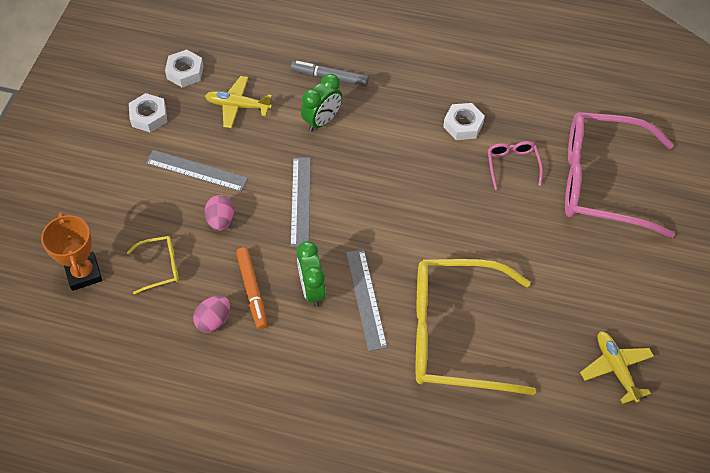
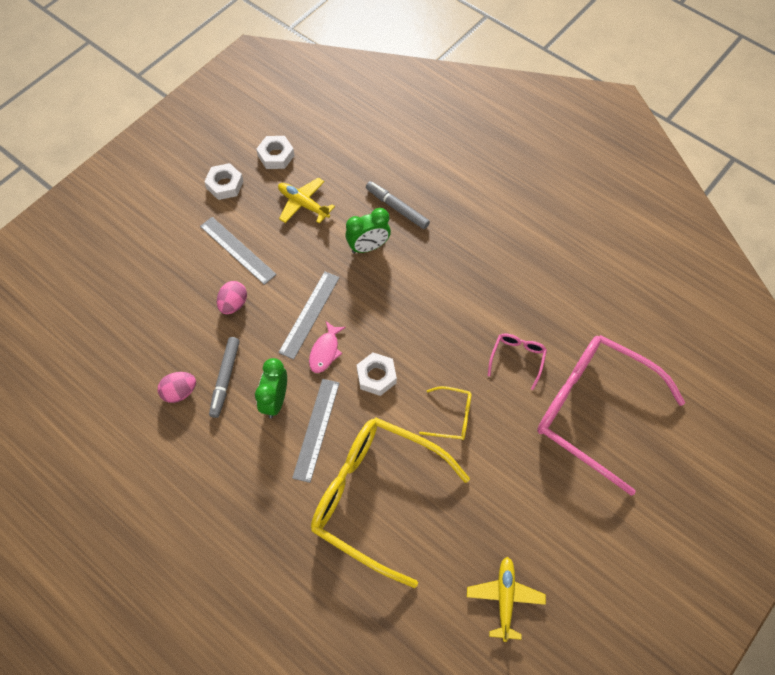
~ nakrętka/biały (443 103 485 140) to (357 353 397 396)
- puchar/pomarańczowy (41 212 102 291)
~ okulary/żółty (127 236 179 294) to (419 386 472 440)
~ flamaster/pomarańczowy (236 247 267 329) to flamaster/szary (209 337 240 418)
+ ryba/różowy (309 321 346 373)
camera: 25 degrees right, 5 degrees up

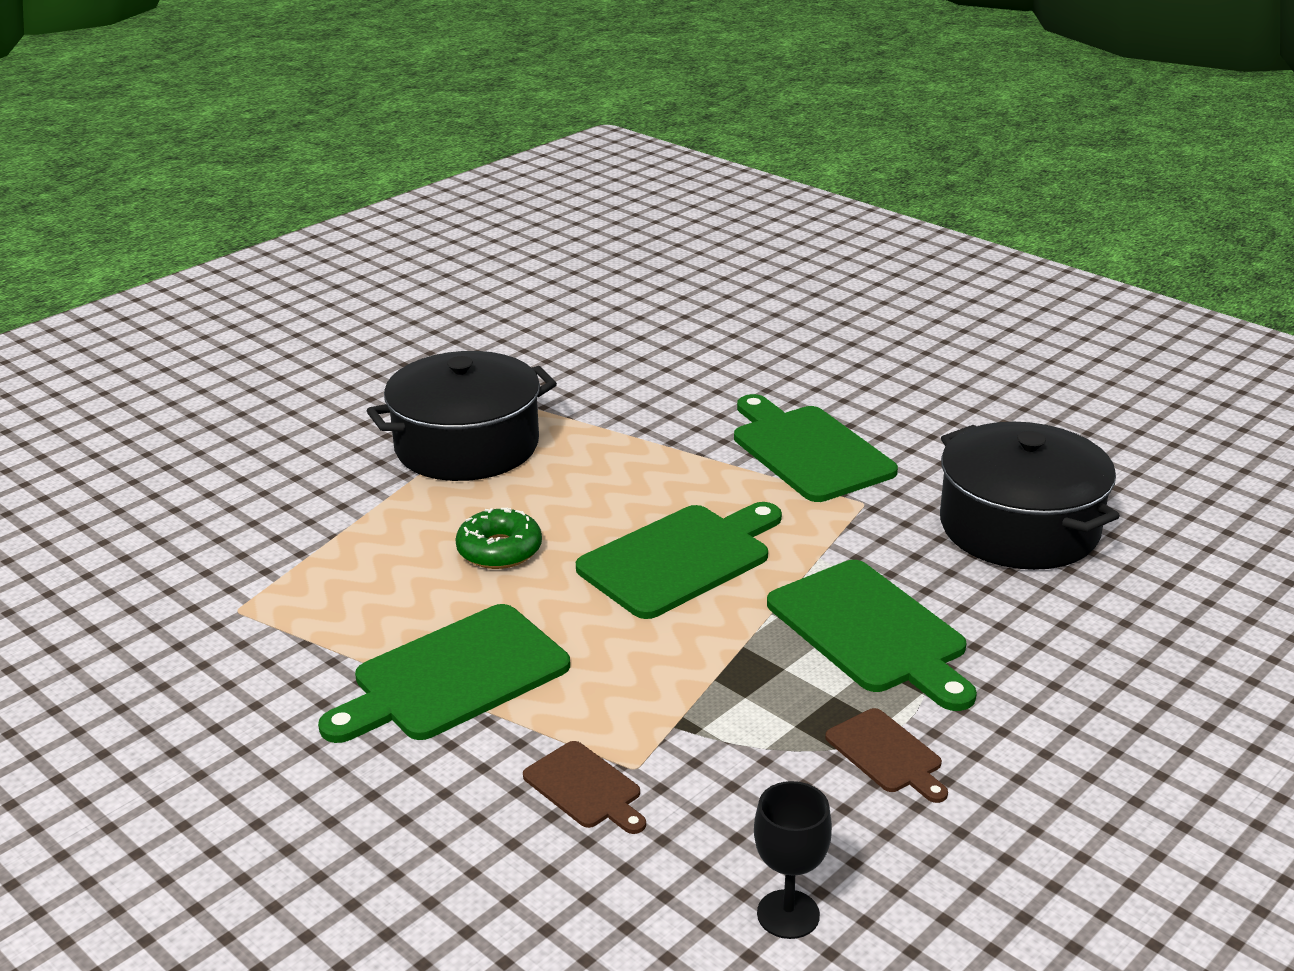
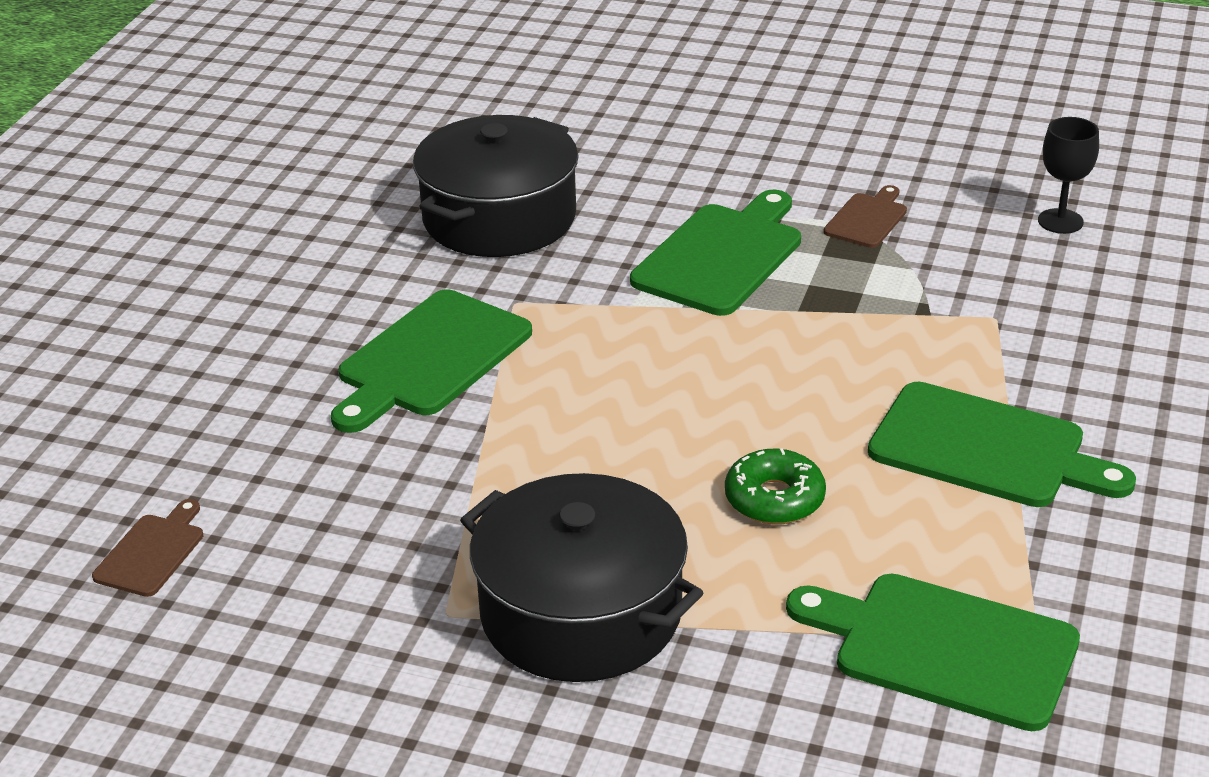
~ deska do krojenia/zielony (576 502 782 619) to (786 574 1080 731)
~ deska do krojenia/brązowy (523 741 646 834) to (92 499 203 597)
camera: 115 degrees left, 5 degrees up

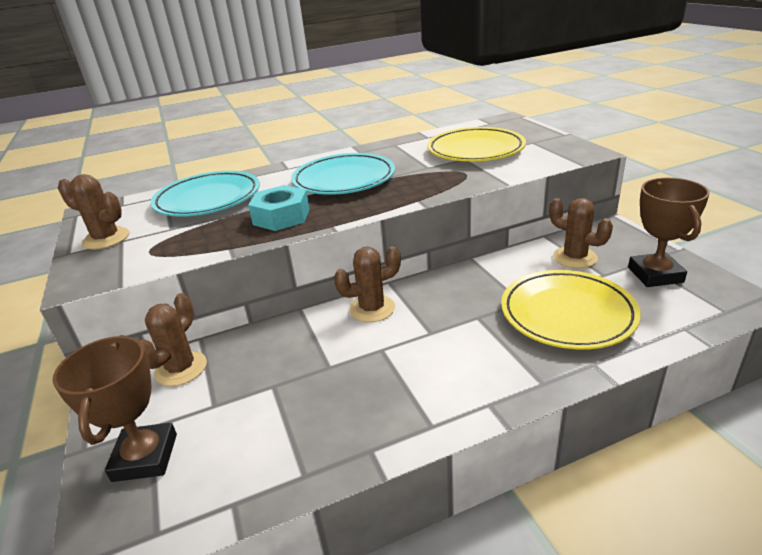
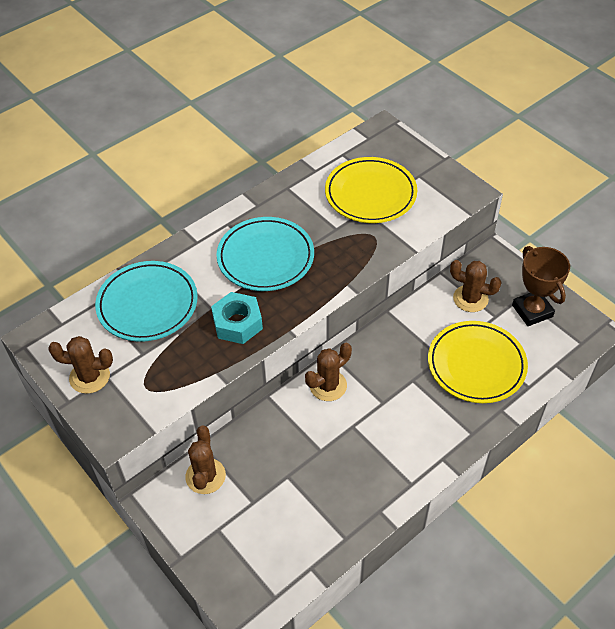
- puchar/brązowy (52 335 177 482)
camera: 20 degrees left, 20 degrees up

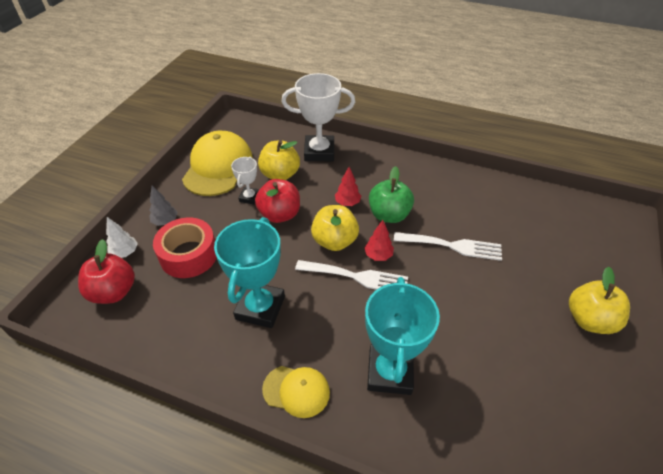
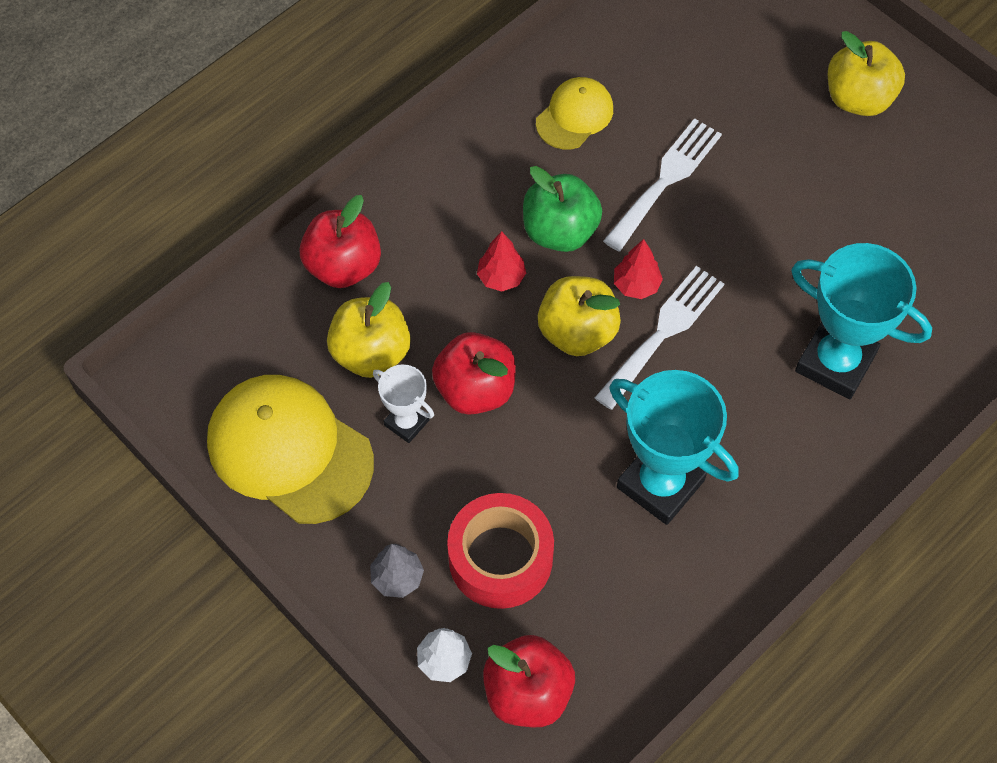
~ puchar/biały (282 73 355 161) to jabłko/czerwony (299 195 381 288)
~ czapka/żółty (262 366 330 418) to (536 77 613 149)
camera: 65 degrees left, 15 degrees up

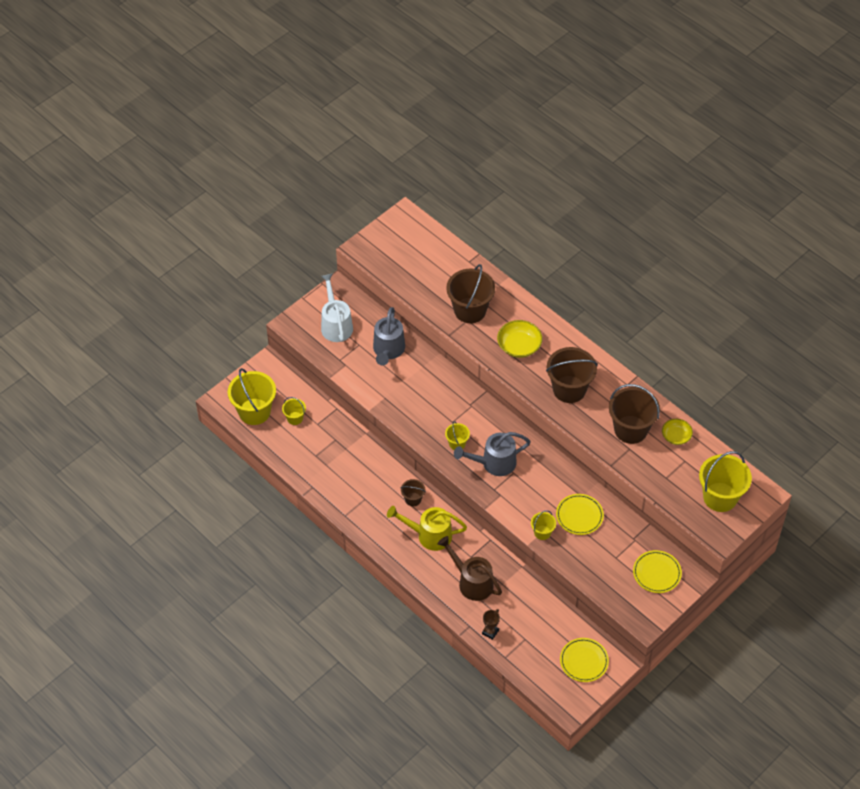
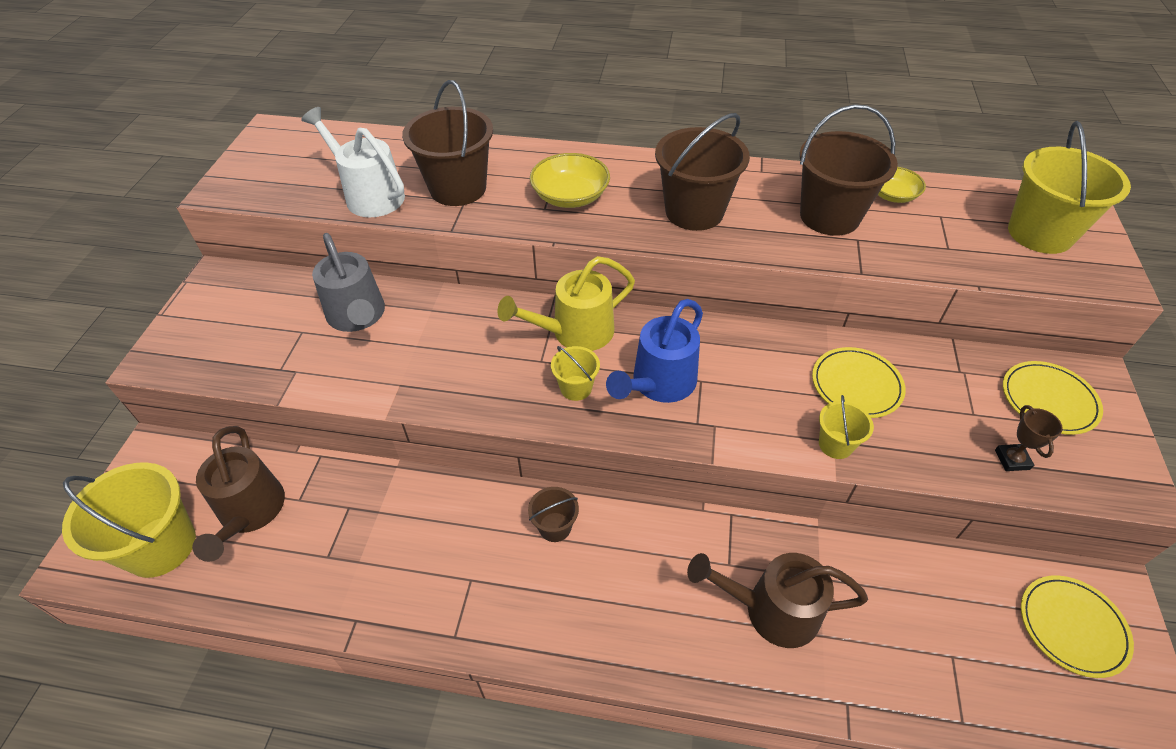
~ konewka/biały (321 274 353 342) to (301 107 405 217)
~ wiadro/żółty (282 397 306 425) to konewka/brązowy (192 426 285 562)
~ konewka/szary (454 432 531 476) to konewka/niebieski (606 299 703 403)
~ konewka/żółty (387 506 467 551) to (498 256 635 351)
~ puchar/brązowy (482 609 500 640) to (995 405 1063 471)
camera: 35 degrees left, 5 degrees down

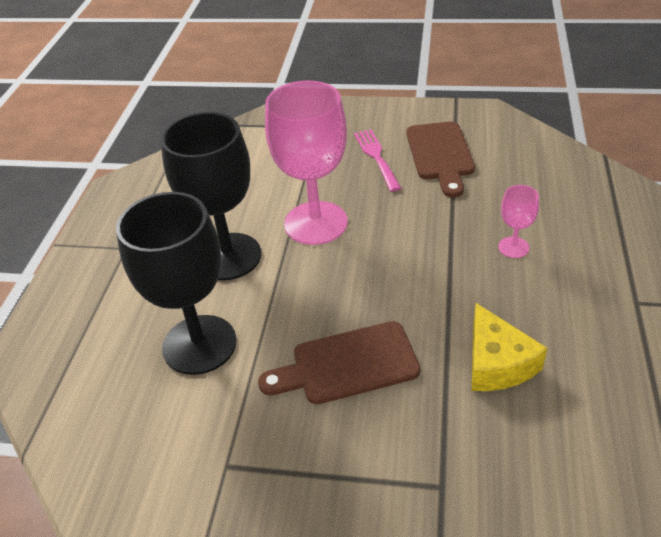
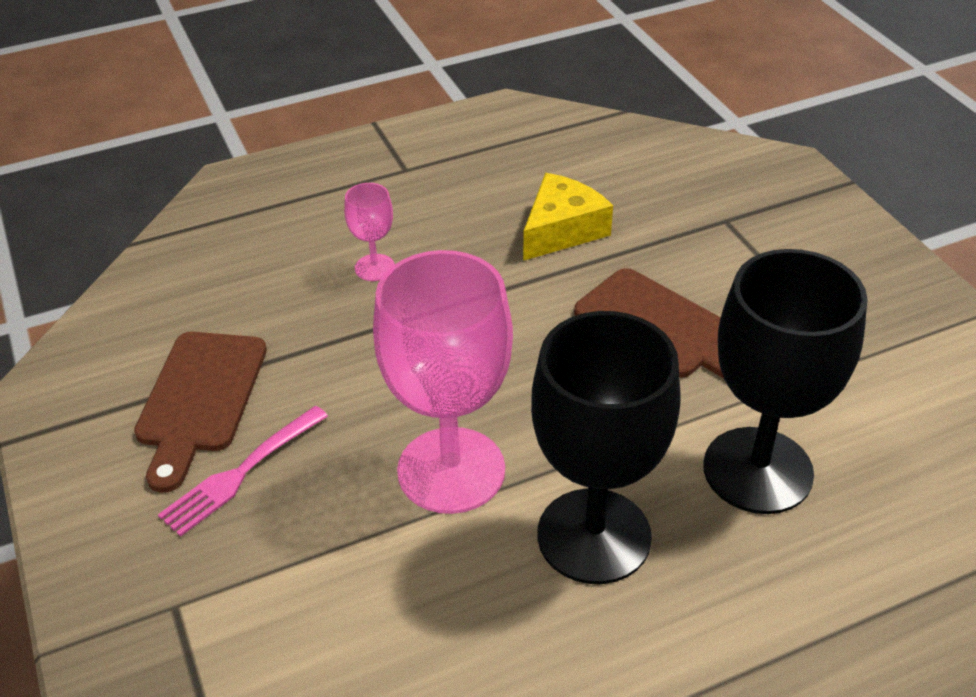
~ deska do krojenia/brązowy (406 122 475 198) = (134 332 267 493) 135 degrees clockwise
camera: 125 degrees left, 0 degrees up

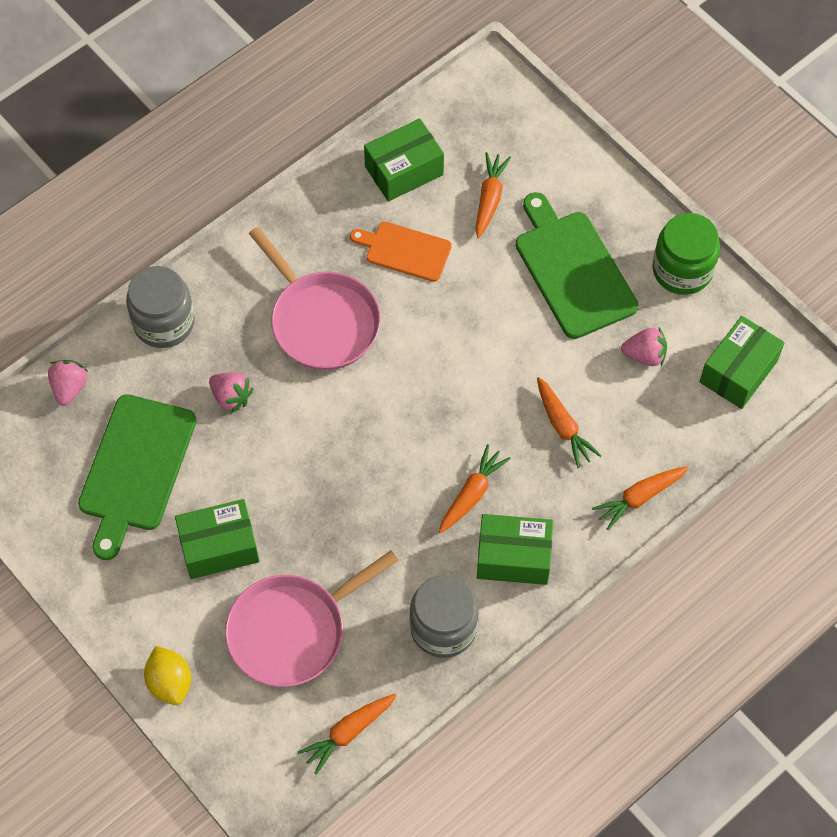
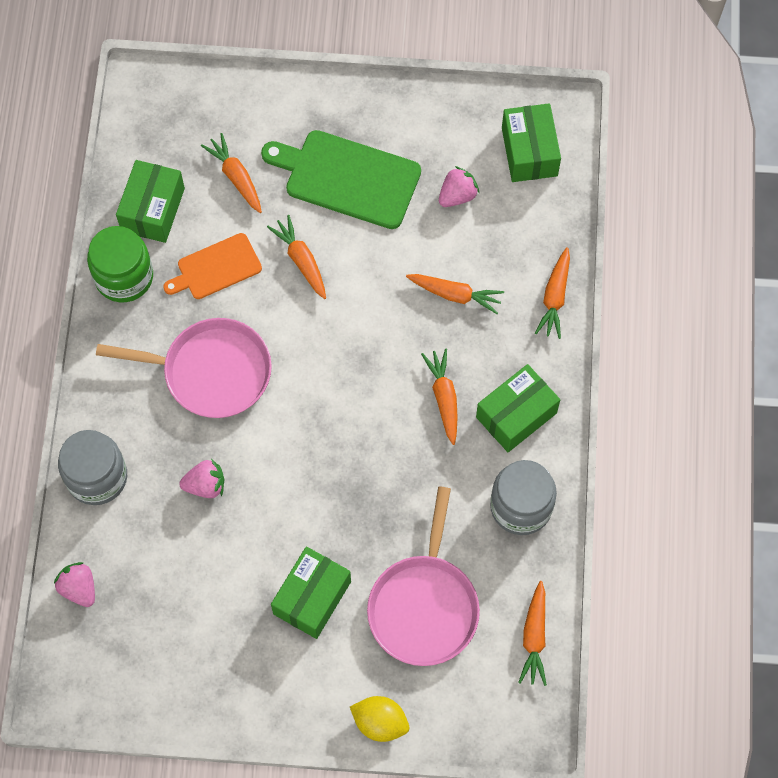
~ słoik/zielony (653 213 720 295) to (87 226 153 302)
- deska do krojenia/zielony (78 394 197 560)
+ marchewka/pomarańczowy (267 215 326 299)
camera: 45 degrees left, 5 degrees up

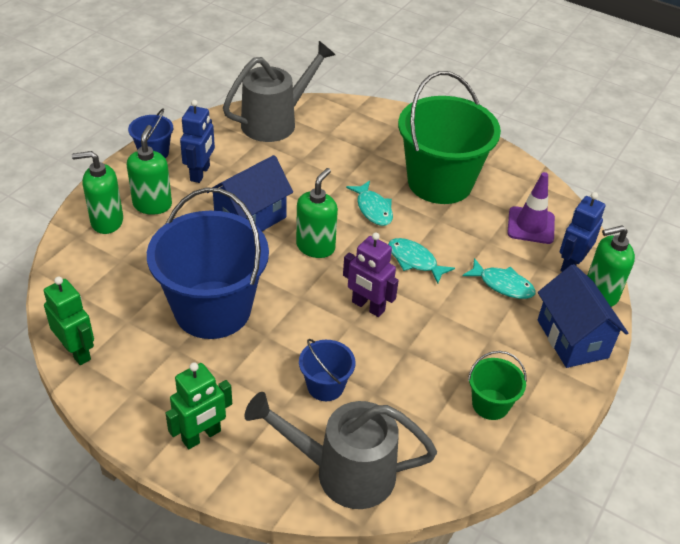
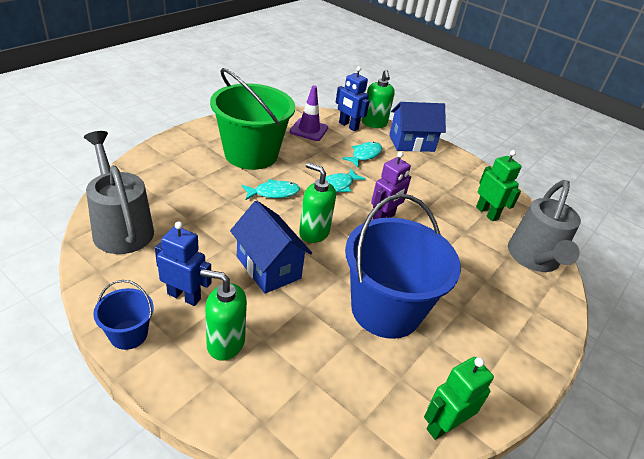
- dozownik mydła/zielony (72 151 123 234)
- wiadro/niebieski (299 339 355 401)
- wiadro/zielony (468 351 527 420)
~ robot/zielony (165 362 232 449) to (476 150 522 221)
camera: 85 degrees left, 5 degrees down

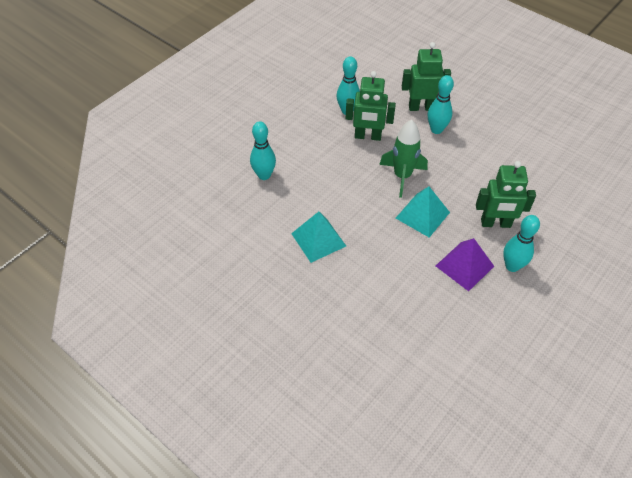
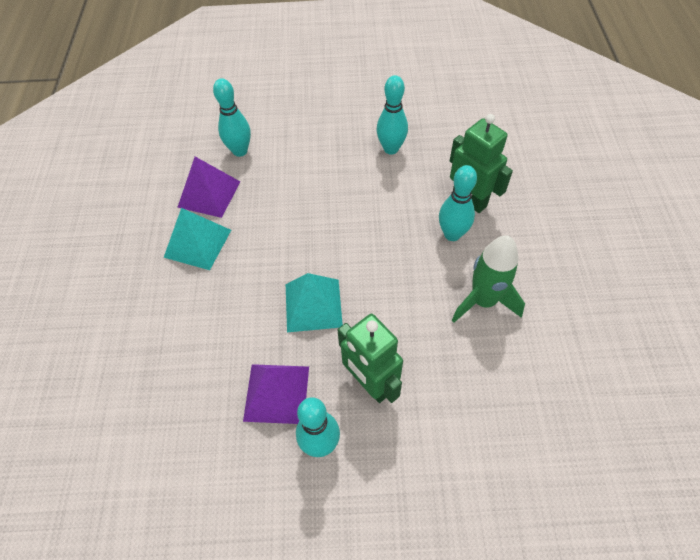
- robot/zielony (346 71 396 141)
~ rakieta/zielony (379 120 428 198) to (452 235 525 323)
+ piramida/fioletowy (177 157 240 218)
camera: 50 degrees right, 5 degrees up

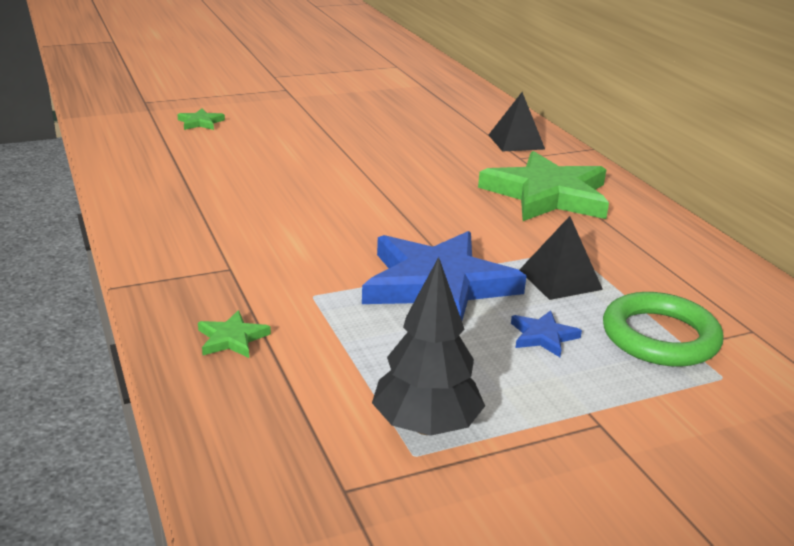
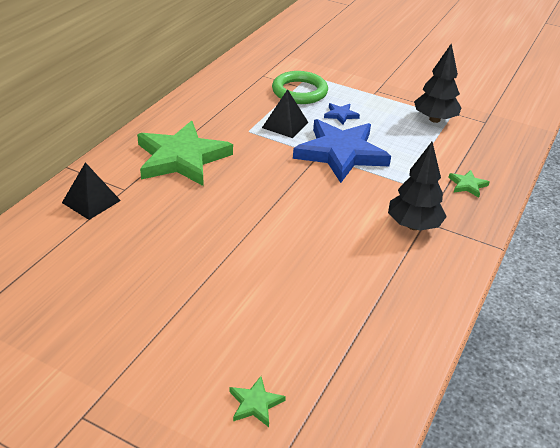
+ drzewko/czarny (388 142 447 231)
camera: 130 degrees left, 10 degrees up

